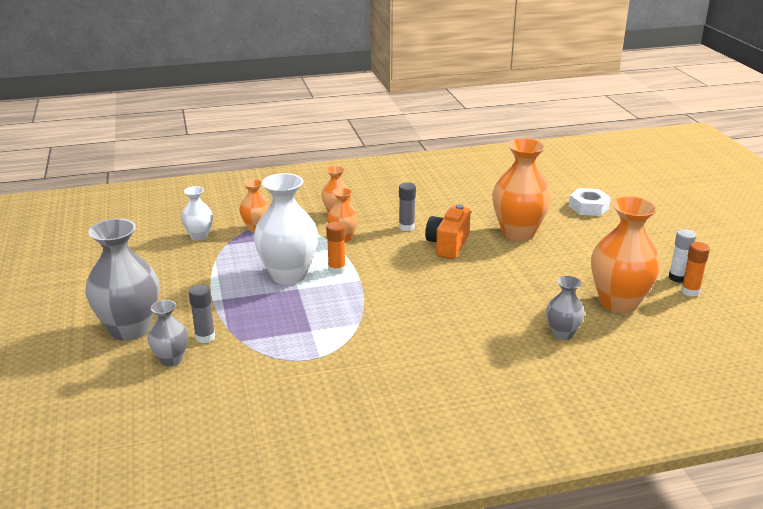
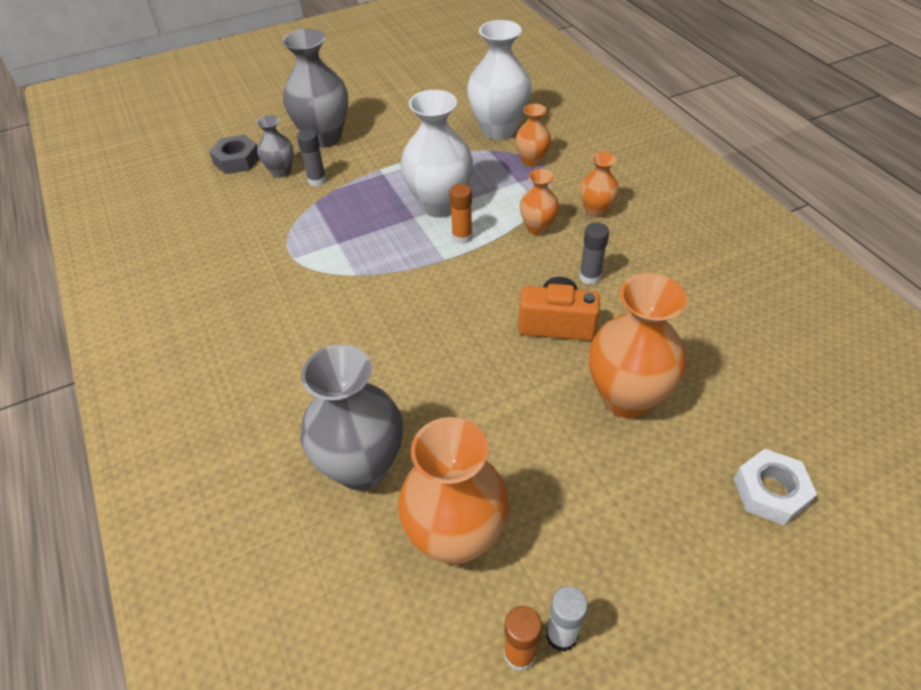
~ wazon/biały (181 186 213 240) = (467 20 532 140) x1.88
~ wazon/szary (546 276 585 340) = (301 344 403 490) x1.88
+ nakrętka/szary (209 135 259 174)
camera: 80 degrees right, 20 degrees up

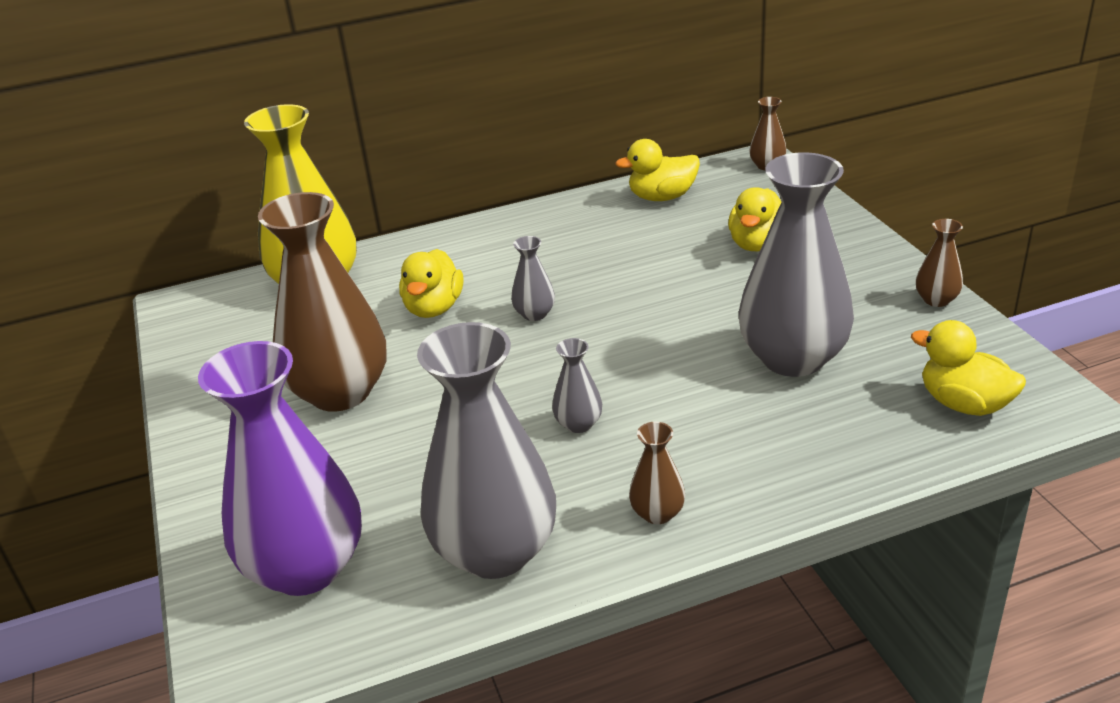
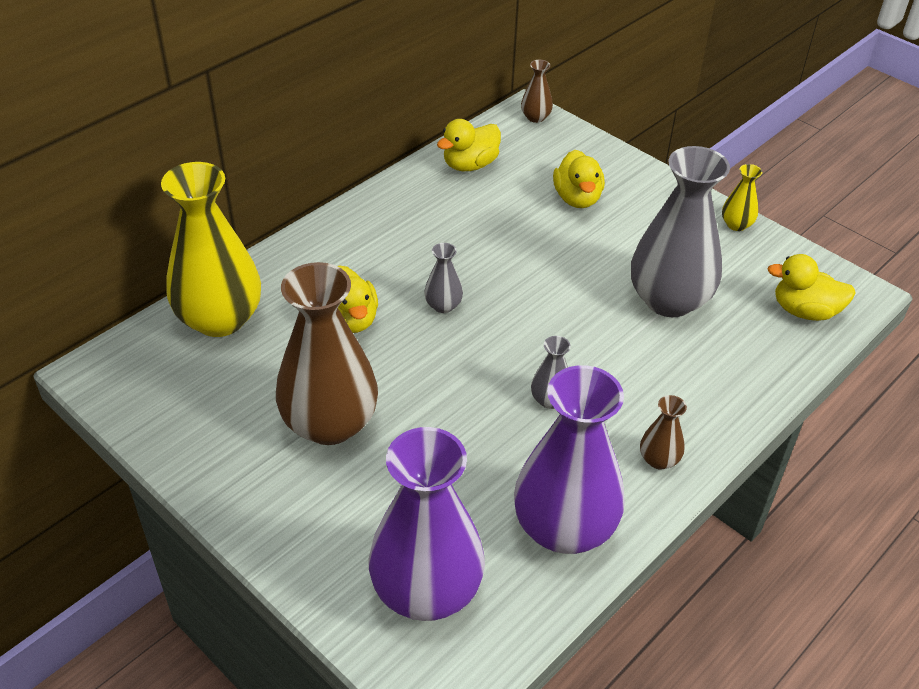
~ wazon/brązowy (916 219 963 307) to wazon/żółty (722 164 762 231)
~ wazon/szary (417 322 556 579) to wazon/fioletowy (514 365 625 554)
camera: 30 degrees left, 10 degrees up

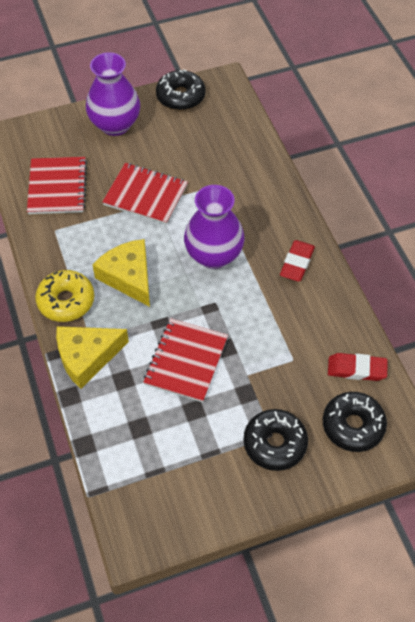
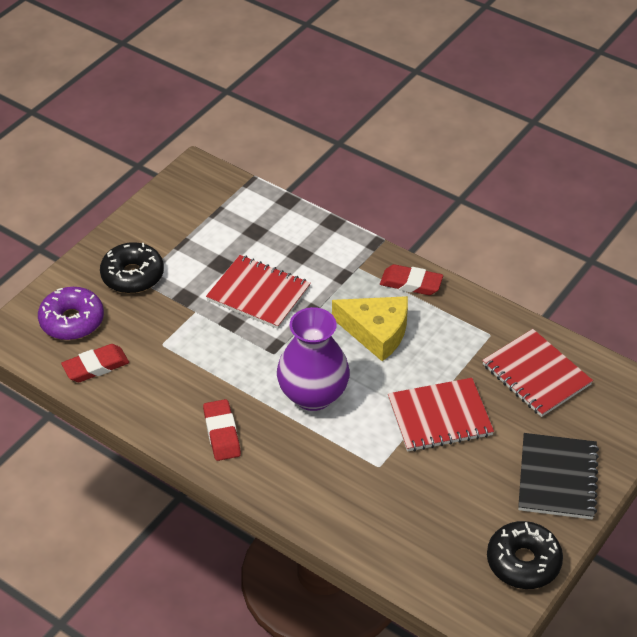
~ wazon/fioletowy (86 52 140 136) to zeszyt/czarny (518 433 599 519)
~ donut/żółty (35 270 94 322) to gumka do mazania/czerwony (380 264 443 295)
~ zeszyt/czerwony (143 318 228 402) = (206 255 311 329) 45 degrees counterclockwise
- ser/żółty (56 326 129 389)
~ donut/czarny (323 392 387 452) to donut/fioletowy (38 287 104 340)
camera: 145 degrees right, 10 degrees down

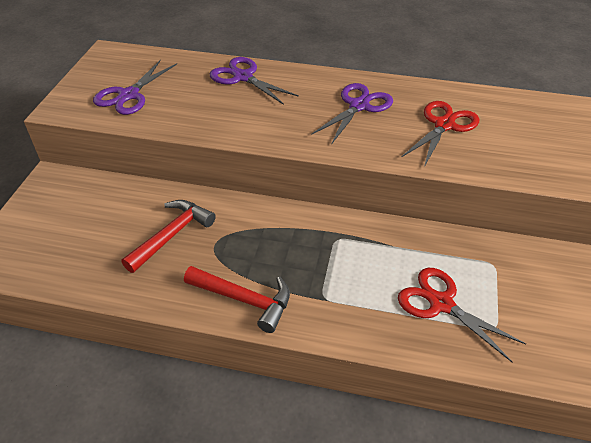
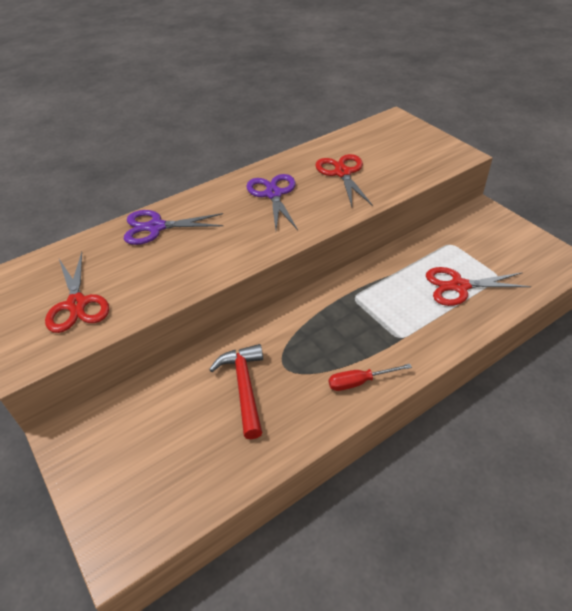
~ nożyczki/fioletowy (93 59 177 115) to nożyczki/czerwony (45 252 109 333)
~ młotek/czerwony (184 266 290 333) to śrubokręt/czerwony (329 364 412 391)
camera: 45 degrees left, 0 degrees up

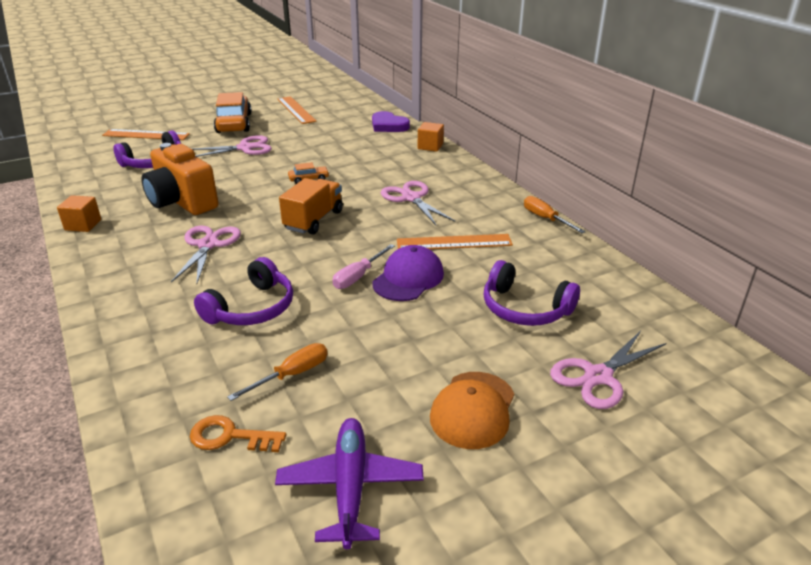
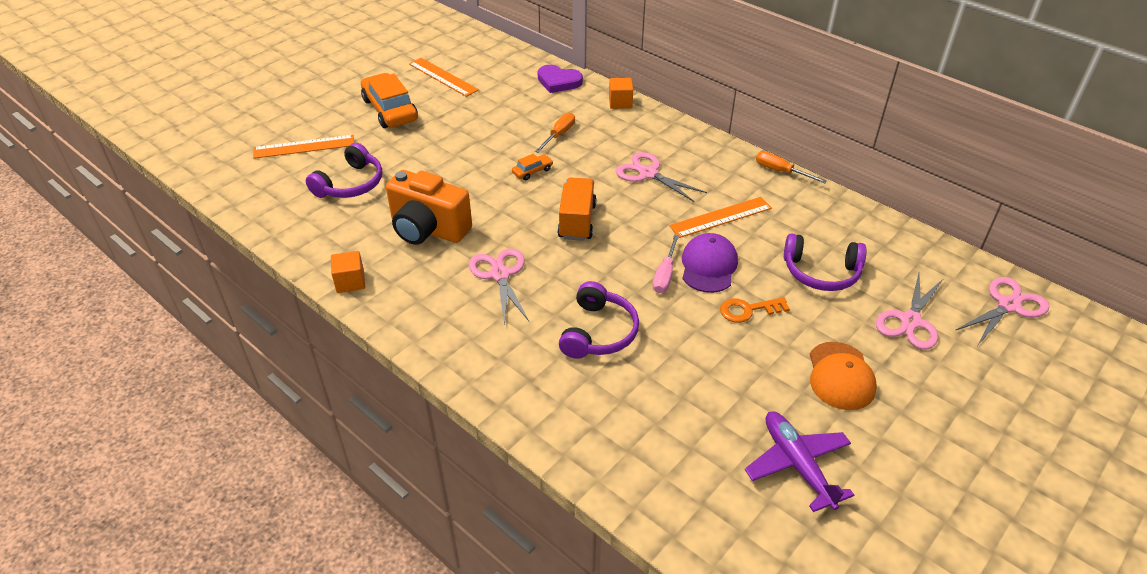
~ nożyczki/różowy (192 135 272 157) to (956 277 1049 346)
~ śrubokręt/pomarańczowy (227 343 328 401) to (535 113 575 153)
~ klucz/pomarańczowy (190 415 286 452) to (720 297 790 323)
camera: 20 degrees left, 10 degrees up

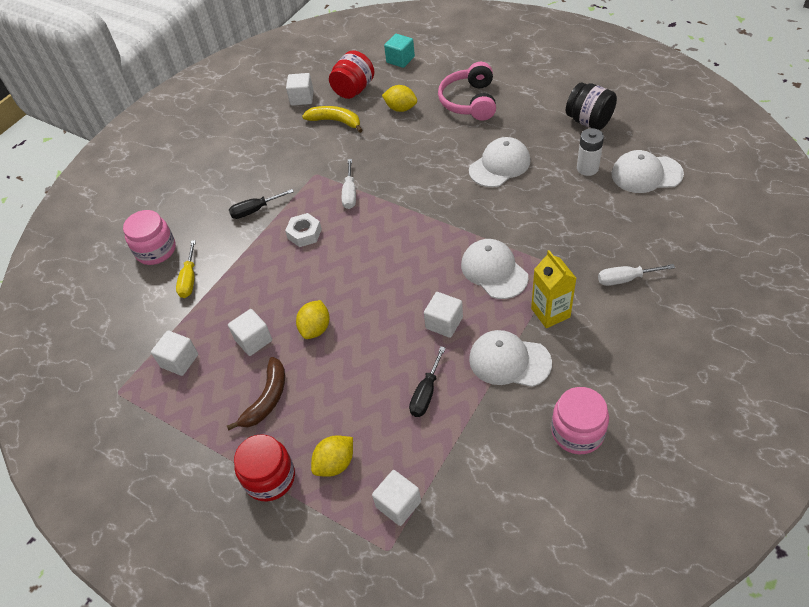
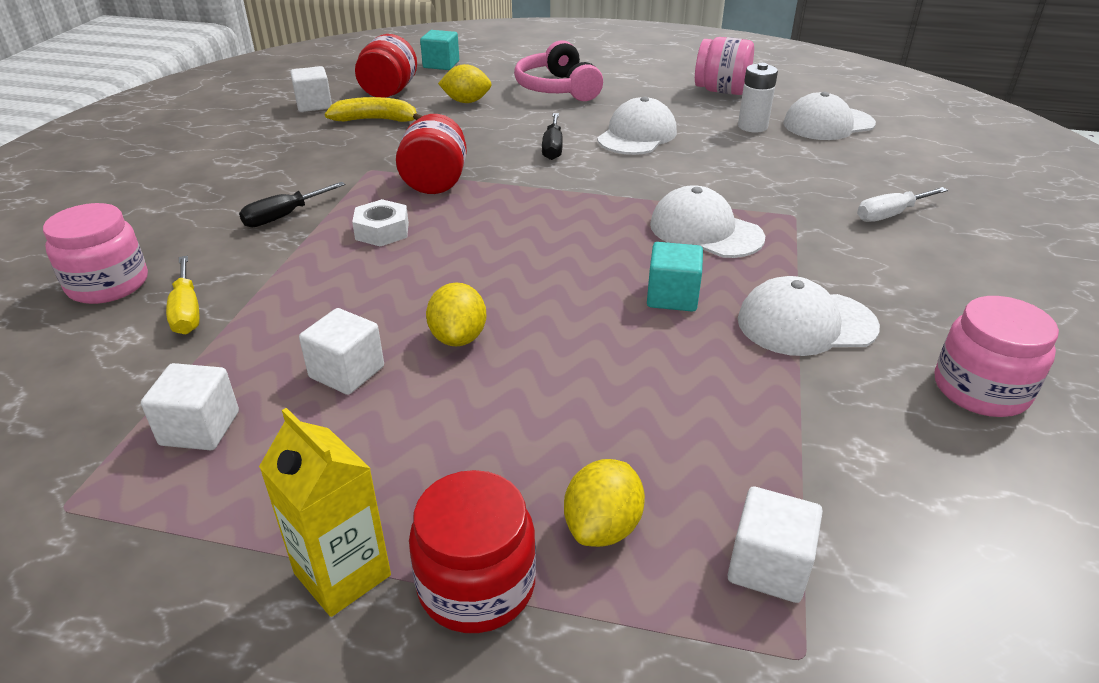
~ słoik/czarny (566 82 617 130) to słoik/różowy (695 37 754 95)
~ śrubokręt/biały (342 159 356 209) to słoik/czerwony (396 114 467 194)
~ karton mleka/żółty (531 250 576 328) to (259 408 391 617)
~ sześcian/biały (424 292 463 338) to sześcian/turkusowy (647 242 703 312)
~ śrubokręt/czarny (409 346 446 417) to (542 113 563 160)
- banan/brązowy (227 357 285 430)
camera: 25 degrees left, 15 degrees down

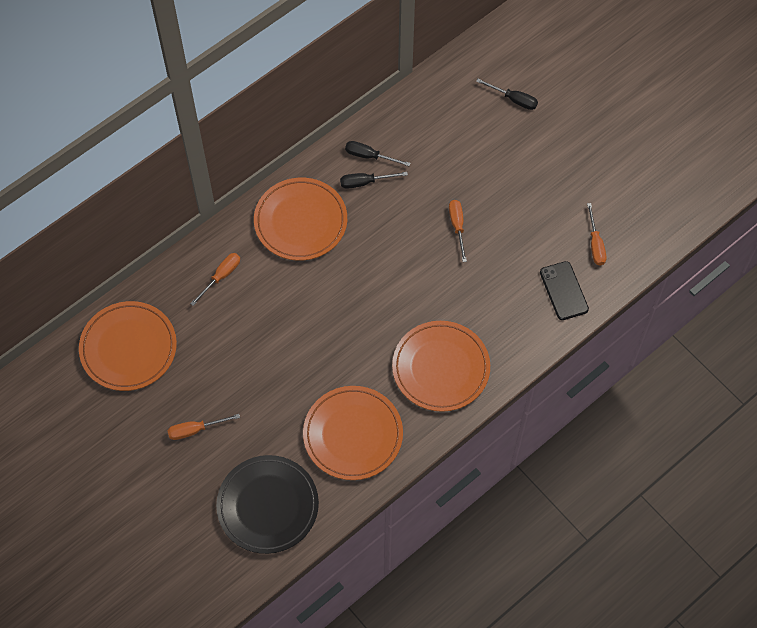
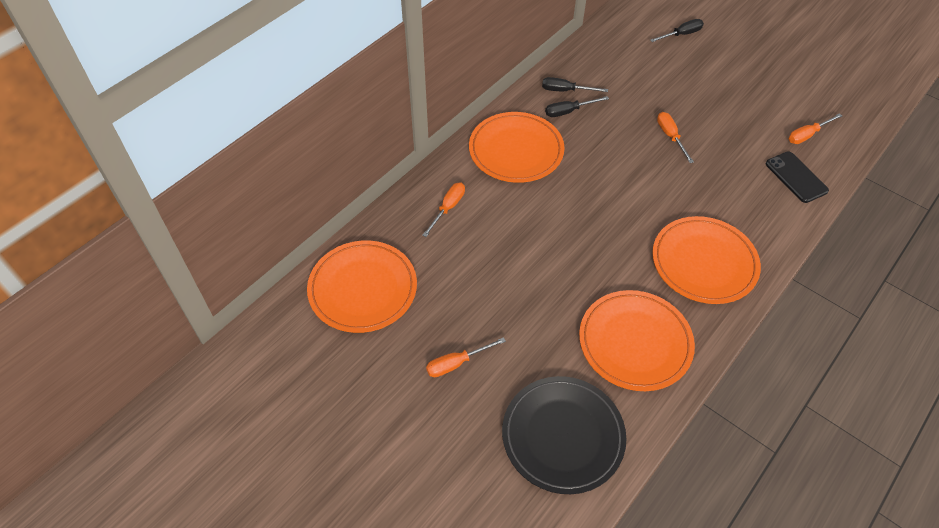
~ śrubokręt/czarny (476 79 538 110) = (650 19 704 42) 45 degrees counterclockwise
~ śrubokręt/pomarańczowy (587 203 606 266) = (789 113 842 144) 75 degrees clockwise
camera: 10 degrees left, 10 degrees down

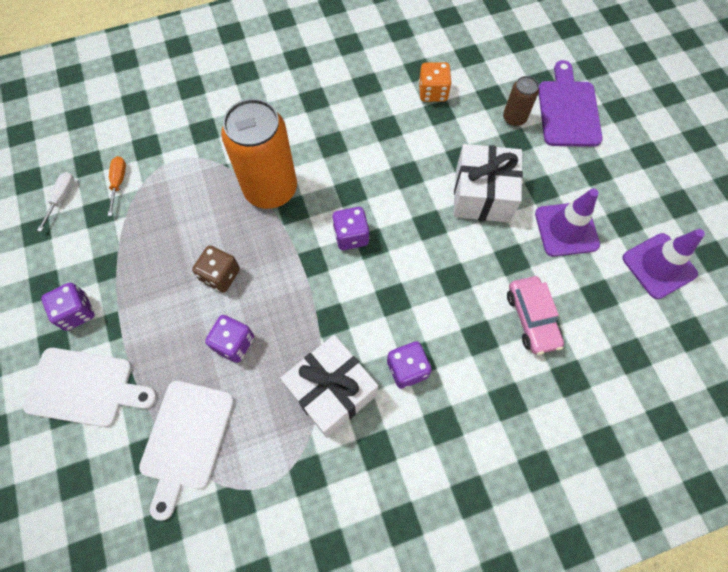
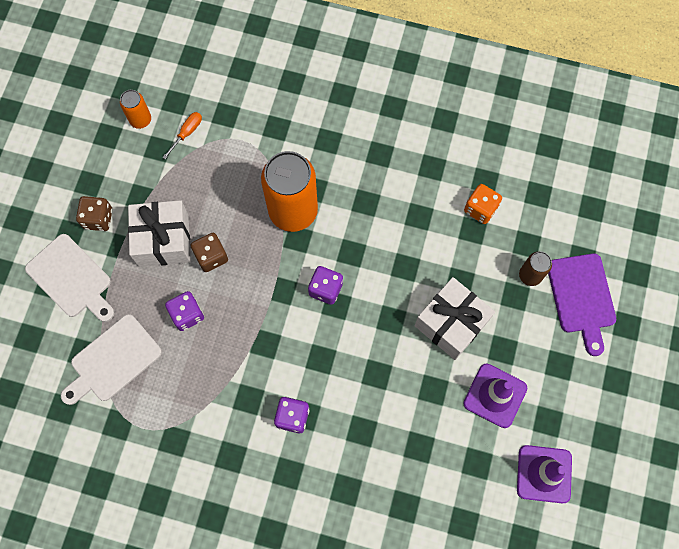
~ deska do krojenia/fioletowy (539 60 603 147) = (548 254 616 356) 135 degrees clockwise
~ śrubokręt/biały (37 172 74 232) to puszka/pomarańczowy (120 90 151 129)
- samochód/różowy (507 276 564 355)
~ kostka do gry/fioletowy (41 283 95 331) to kostka do gry/brązowy (76 196 112 231)
~ prezent/biały (280 335 378 438) to (128 200 191 267)
camera: 35 degrees right, 5 degrees up

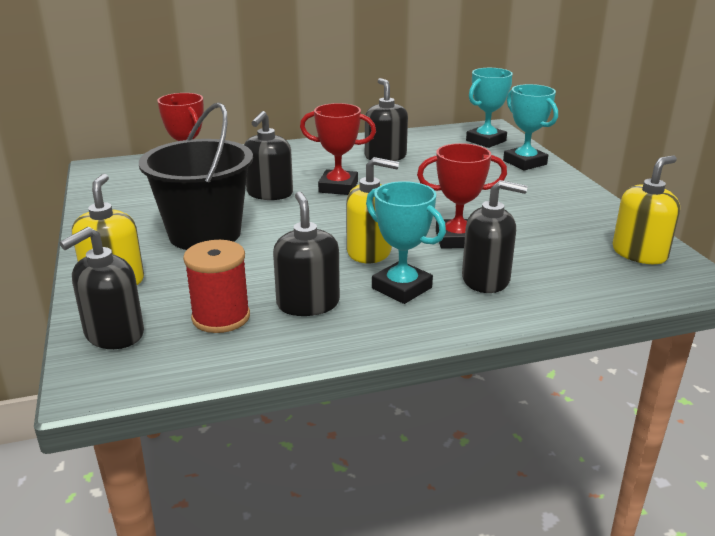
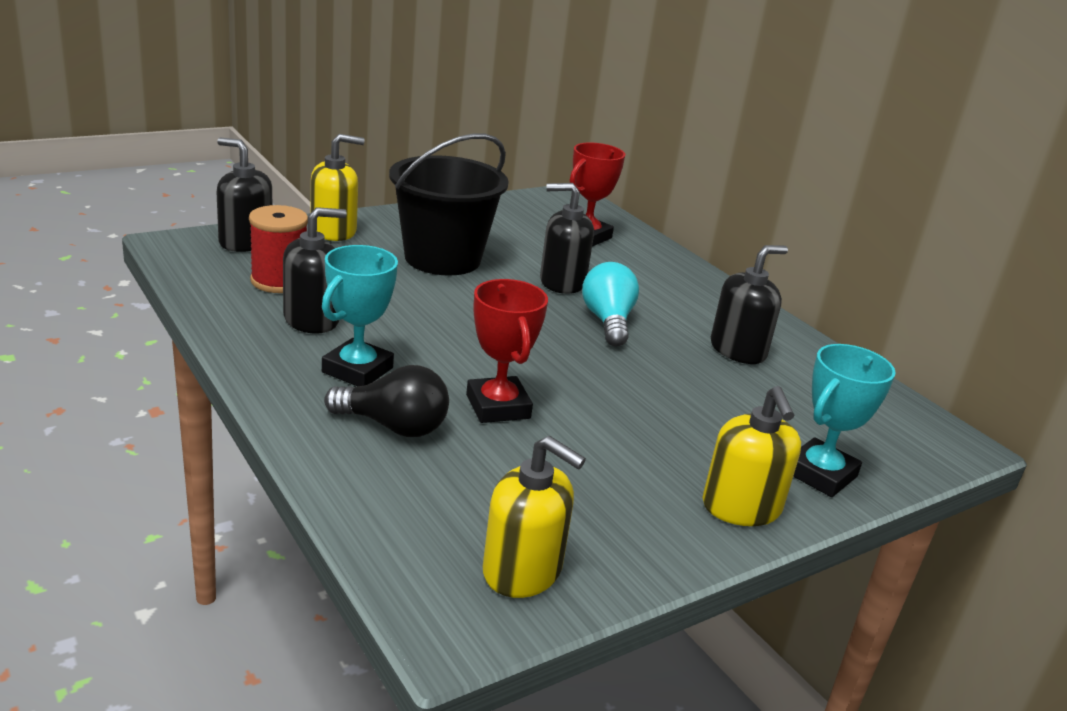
- puchar/turkusowy (466 68 513 148)
~ puchar/czerwony (300 103 376 195) to żarówka/turkusowy (582 262 639 346)
~ dozownik mydła/żółty (346 157 399 263) to (703 386 801 526)
~ dozownik mydła/czarny (462 180 528 293) to żarówka/czarny (324 365 449 437)
camera: 70 degrees right, 0 degrees up

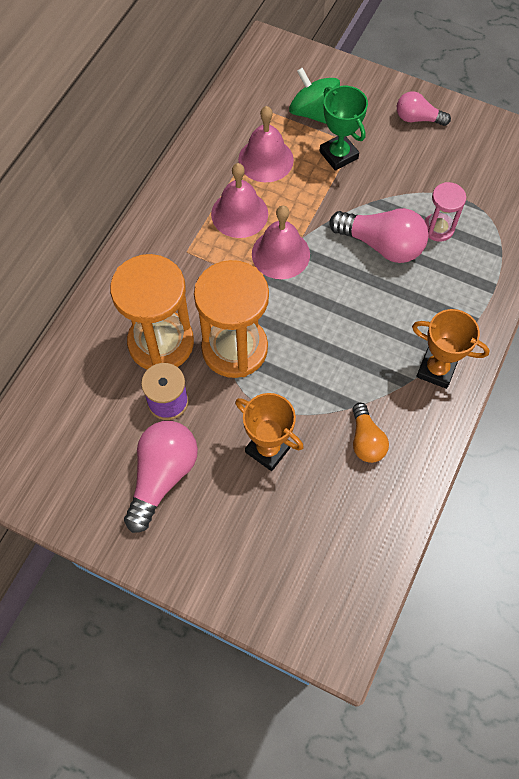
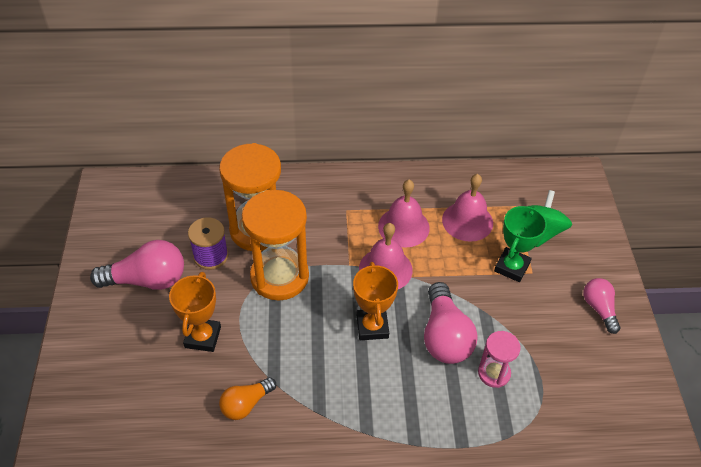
~ puchar/pomarańczowy (412 309 490 389) to (353 262 398 340)
camera: 60 degrees right, 15 degrees down

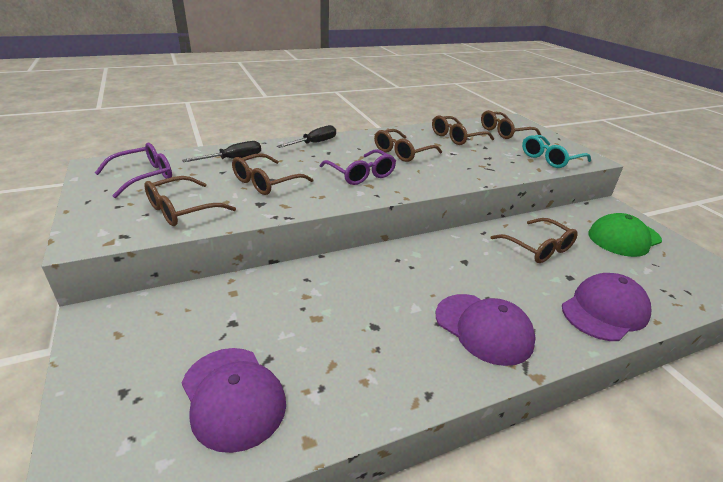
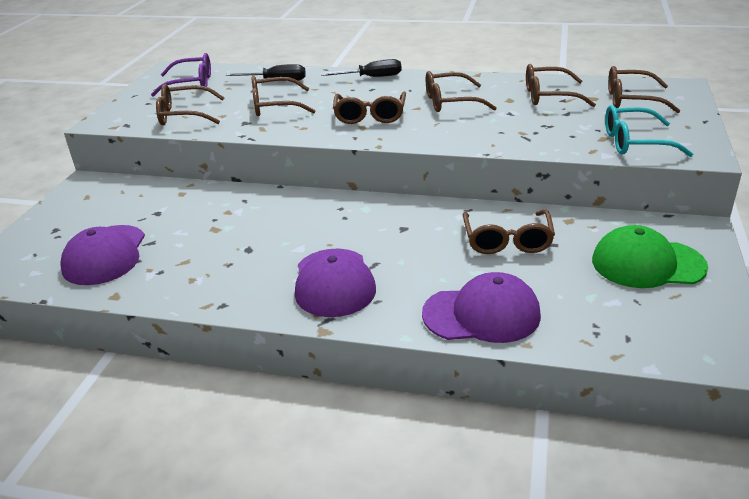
~ okulary/fioletowy (320 149 396 185) to okulary/brązowy (333 92 406 124)
camera: 40 degrees right, 0 degrees up

